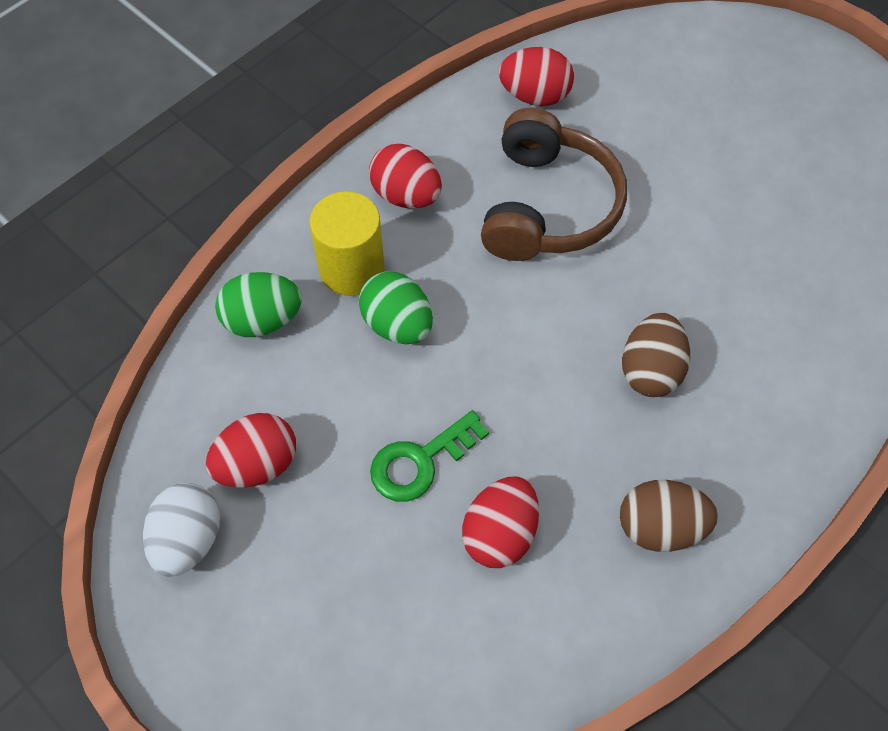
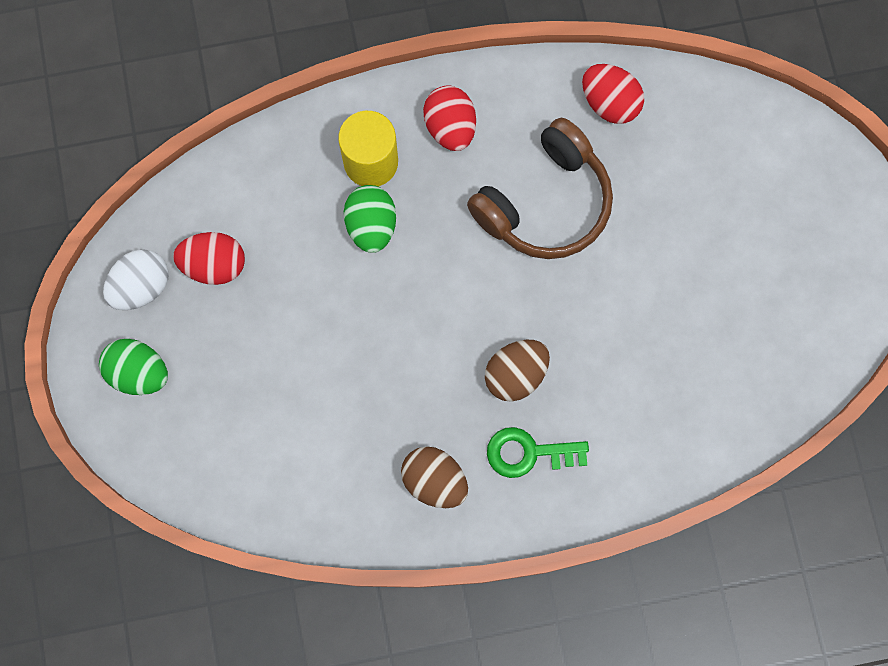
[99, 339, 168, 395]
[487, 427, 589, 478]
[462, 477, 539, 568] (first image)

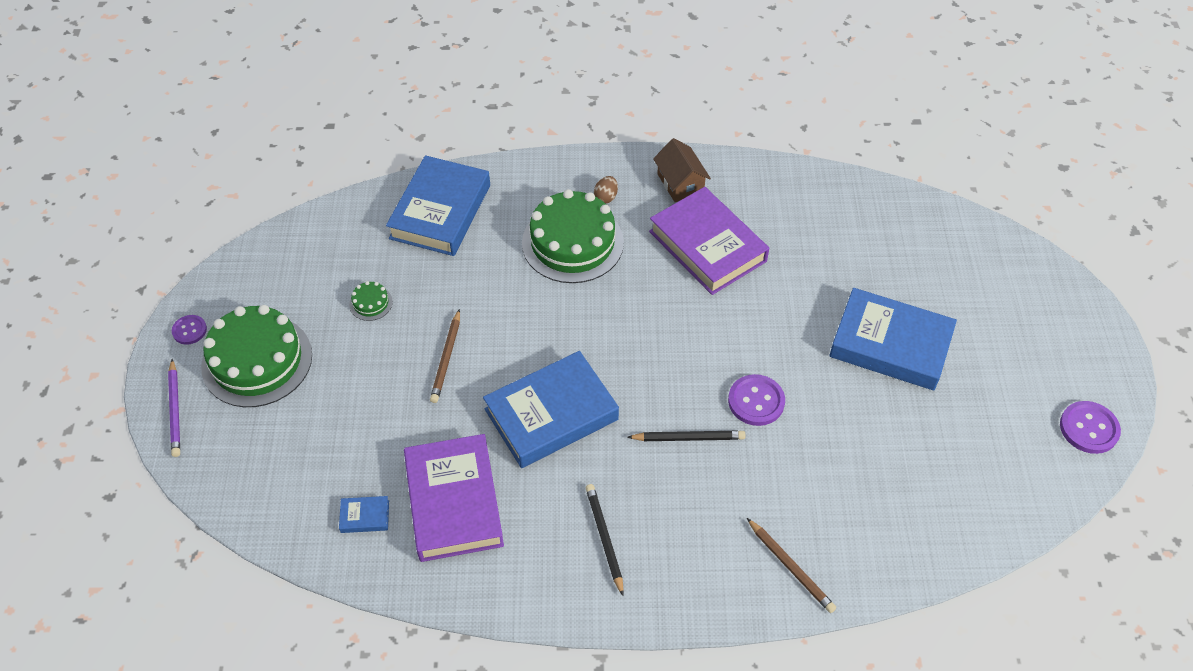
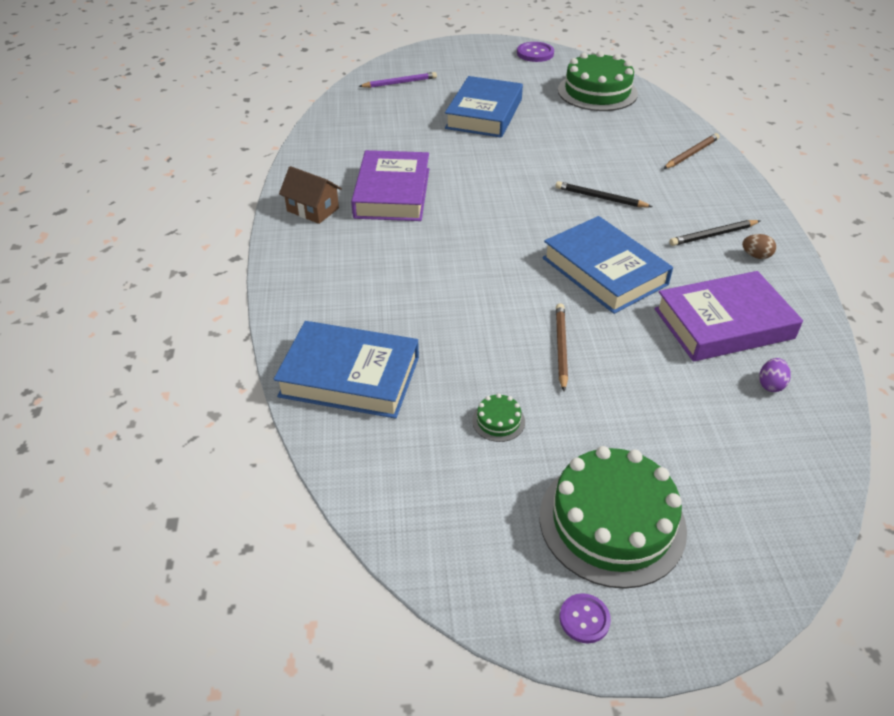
[358, 72, 437, 88]
[759, 358, 791, 392]
[556, 303, 568, 391]
[558, 51, 638, 111]
[742, 234, 776, 259]
[556, 181, 653, 207]
[351, 150, 429, 221]
[279, 166, 342, 224]
[728, 374, 785, 426] (first image)

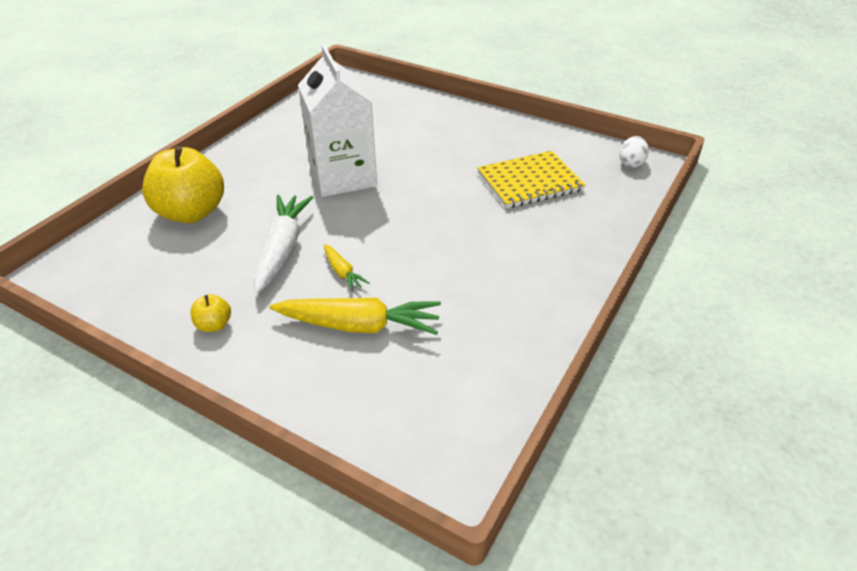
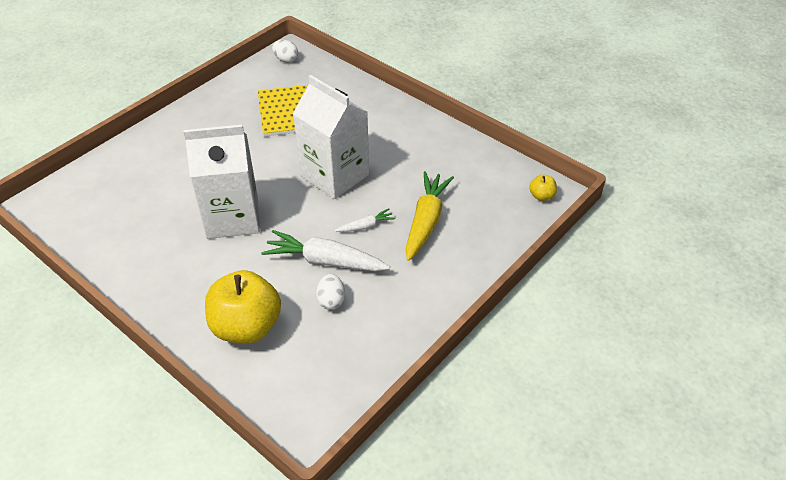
[529, 174, 557, 201]
[335, 209, 395, 232]
[293, 75, 369, 199]
[316, 274, 345, 310]

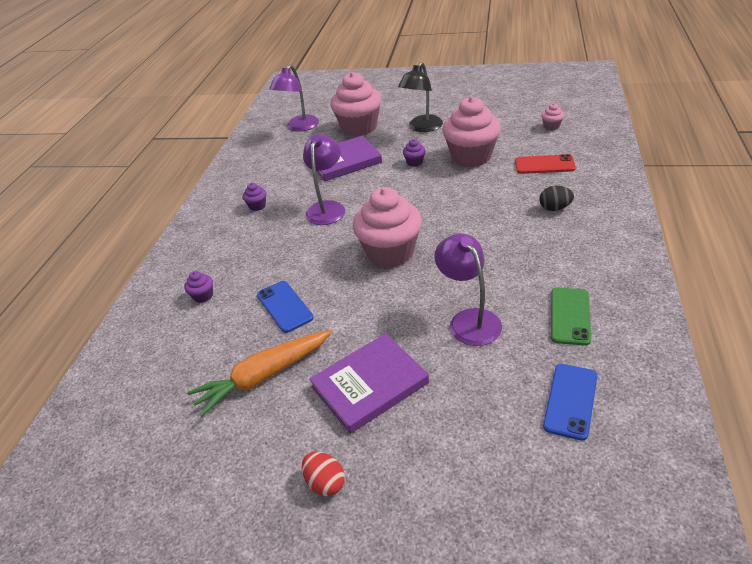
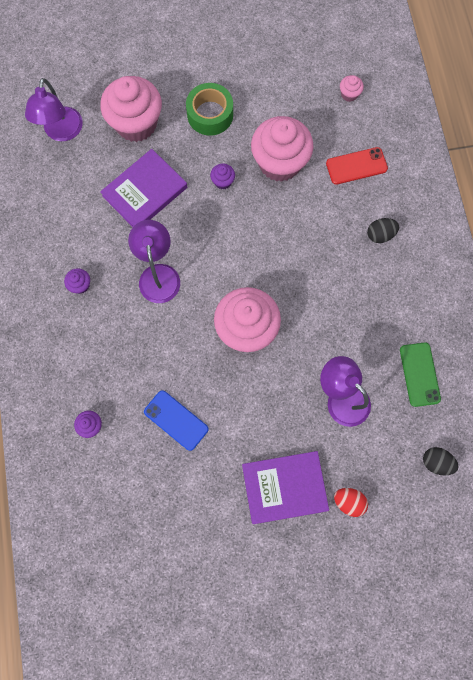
[187, 330, 332, 417] (first image)
[334, 488, 368, 517]
[242, 451, 329, 524]
[186, 83, 233, 136]
[423, 447, 458, 476]

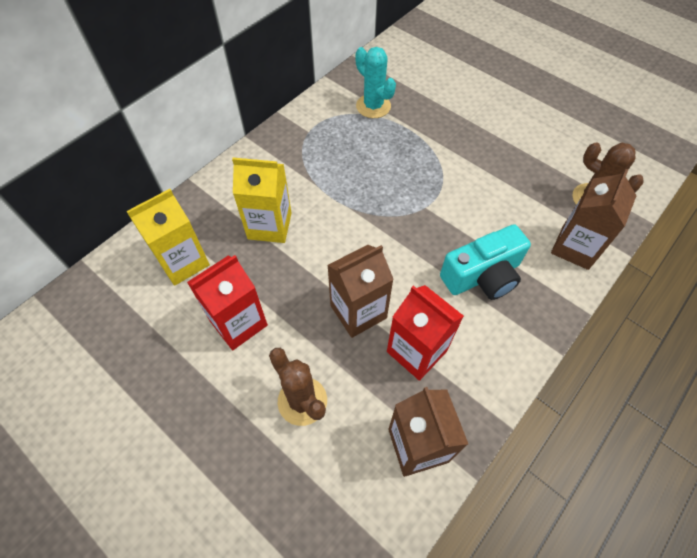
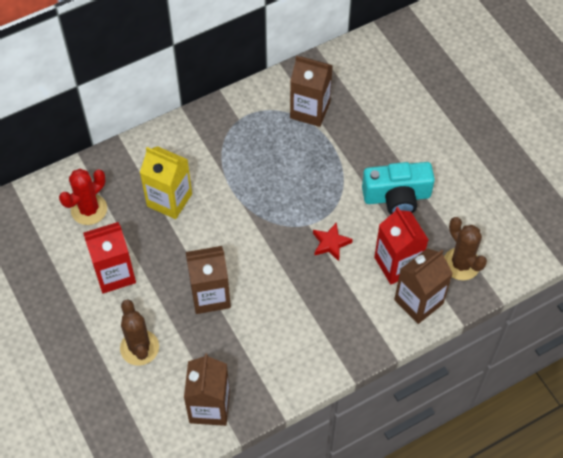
[59, 169, 107, 225]
[290, 56, 333, 127]
[374, 207, 428, 285]
[362, 162, 435, 214]
[313, 223, 353, 261]

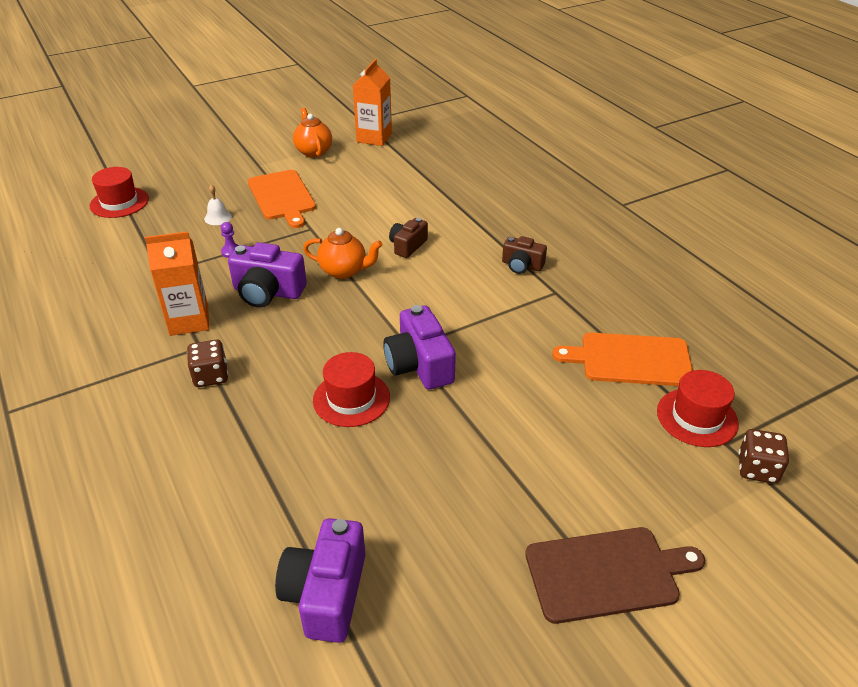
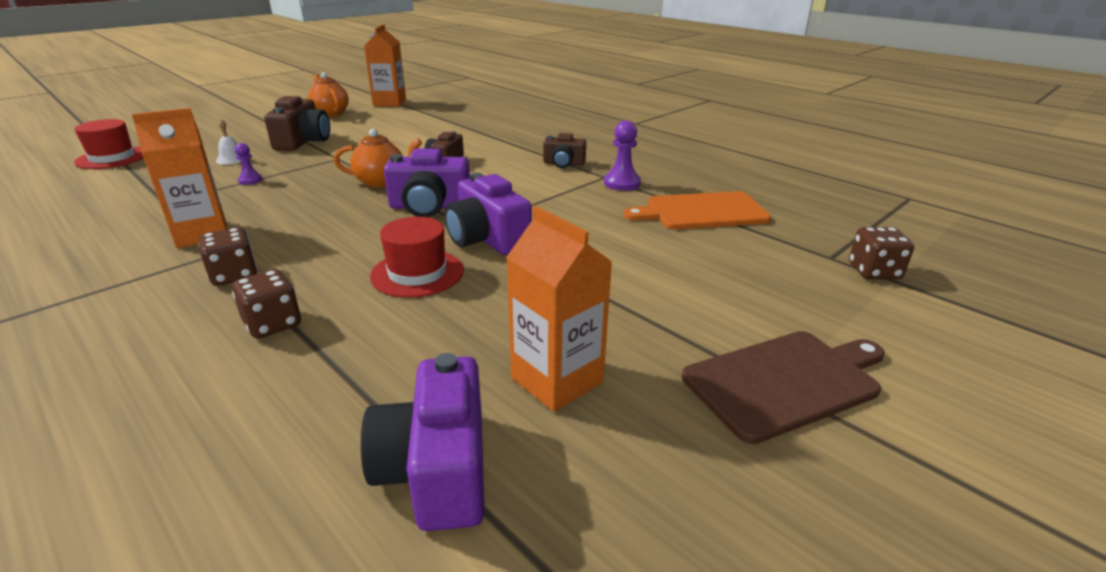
[384, 148, 470, 217]
[264, 96, 330, 151]
[657, 370, 739, 447] (first image)
[232, 269, 301, 338]
[506, 206, 612, 412]
[604, 121, 641, 191]

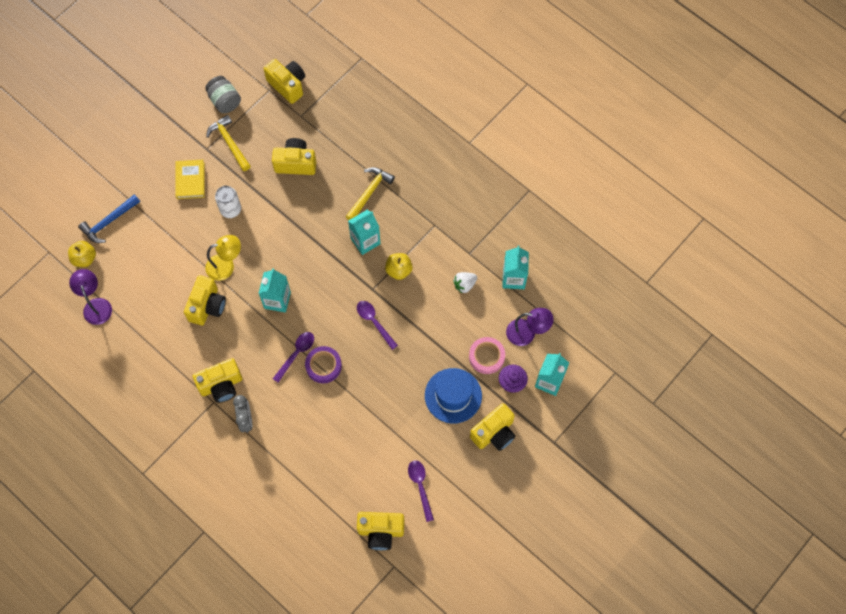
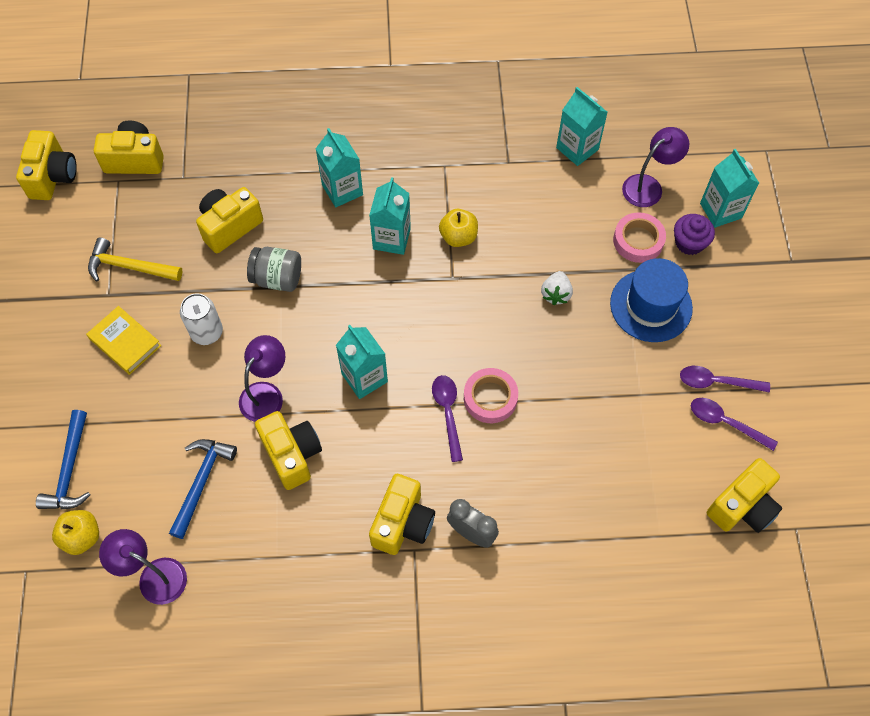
[247, 247, 301, 292]
[239, 335, 285, 422]
[464, 368, 518, 423]
[315, 128, 363, 207]
[680, 366, 770, 393]
[541, 271, 573, 305]
[16, 130, 77, 200]
[169, 439, 237, 539]

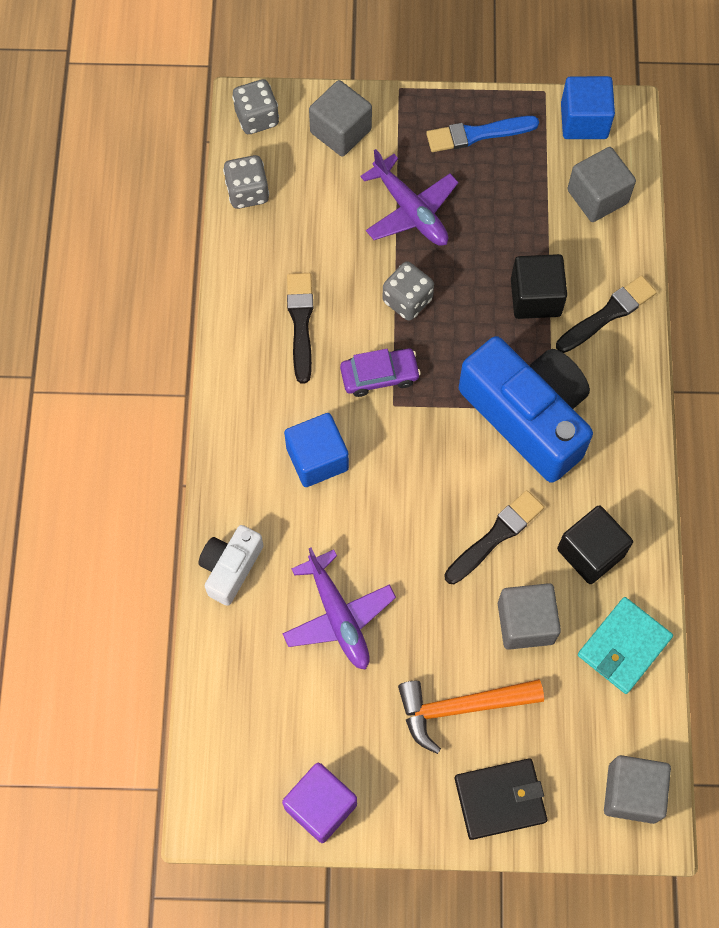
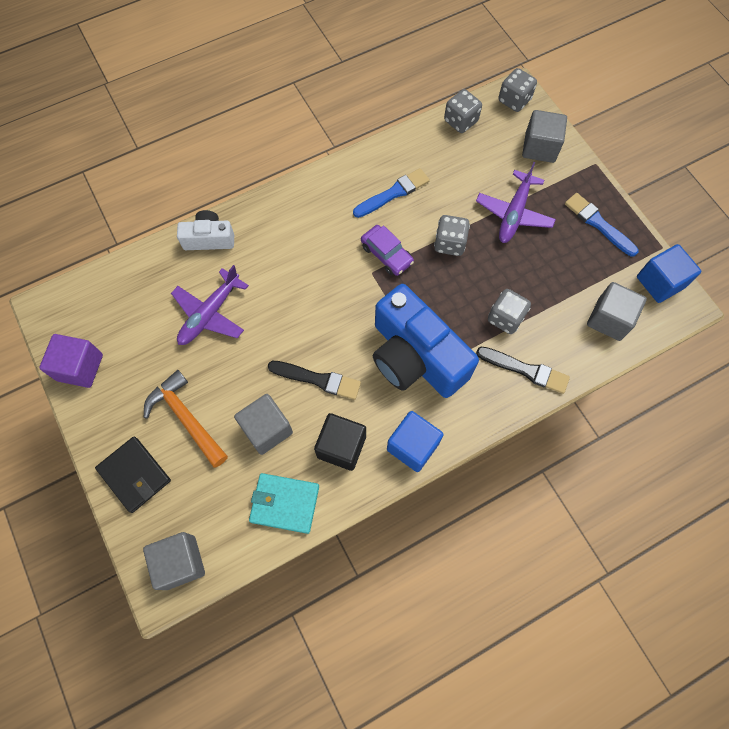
[387, 411, 444, 472]
[353, 168, 430, 218]
[373, 284, 479, 398]
[488, 289, 531, 334]

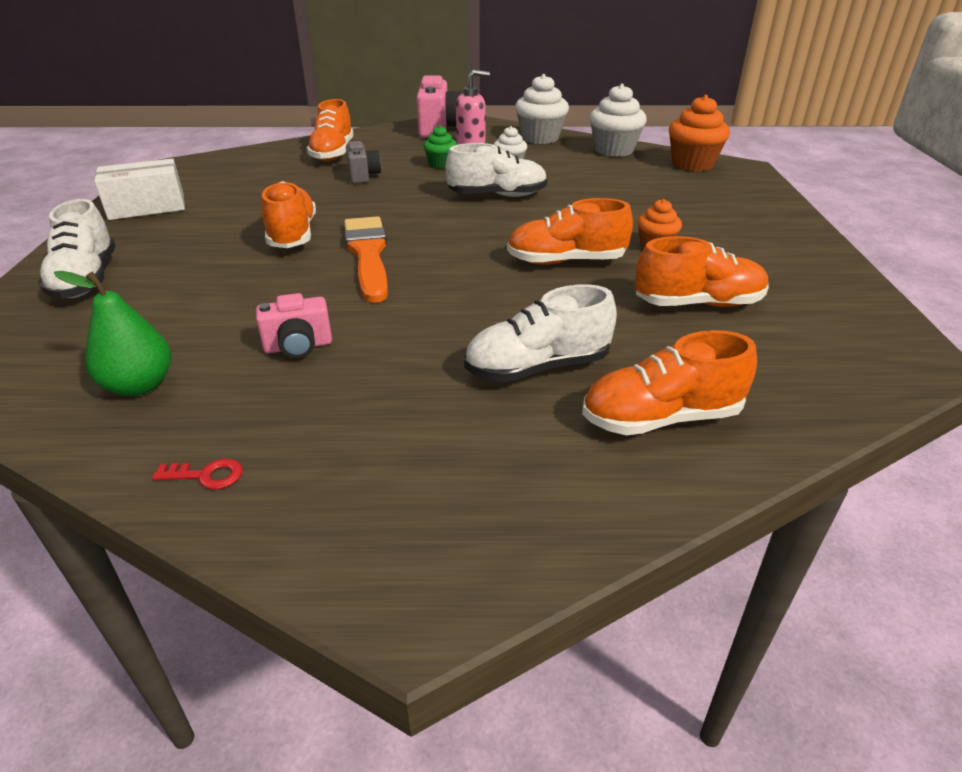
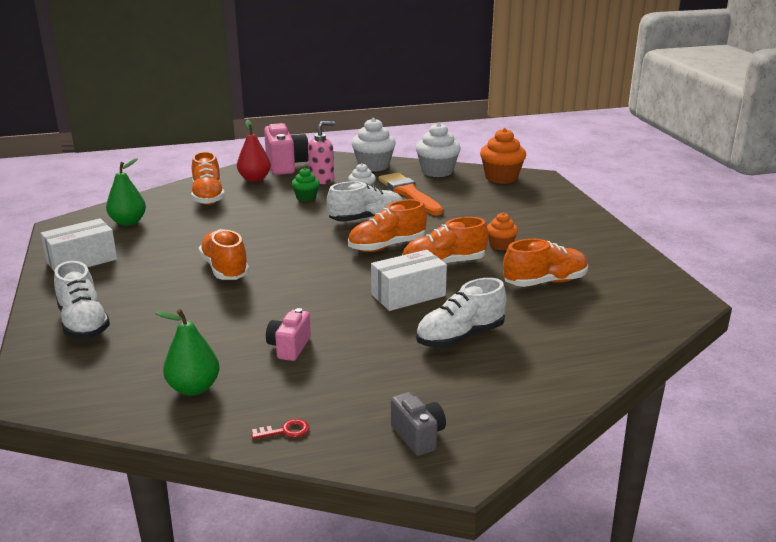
[266, 308, 311, 361]
[379, 173, 443, 216]
[391, 392, 446, 456]
[348, 199, 427, 252]
[106, 158, 146, 226]
[237, 120, 271, 182]
[371, 250, 447, 311]

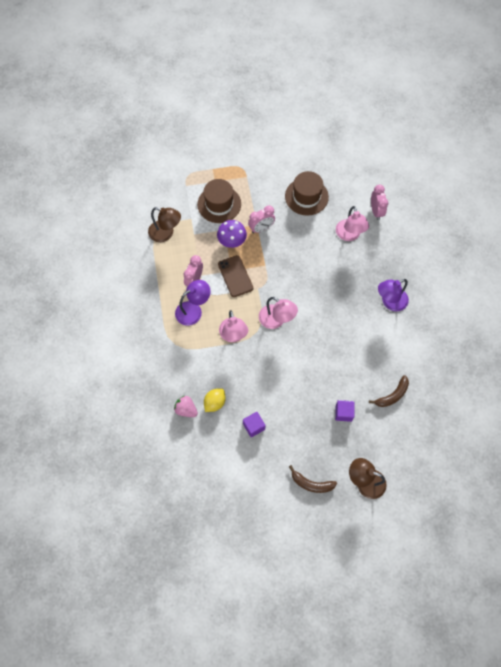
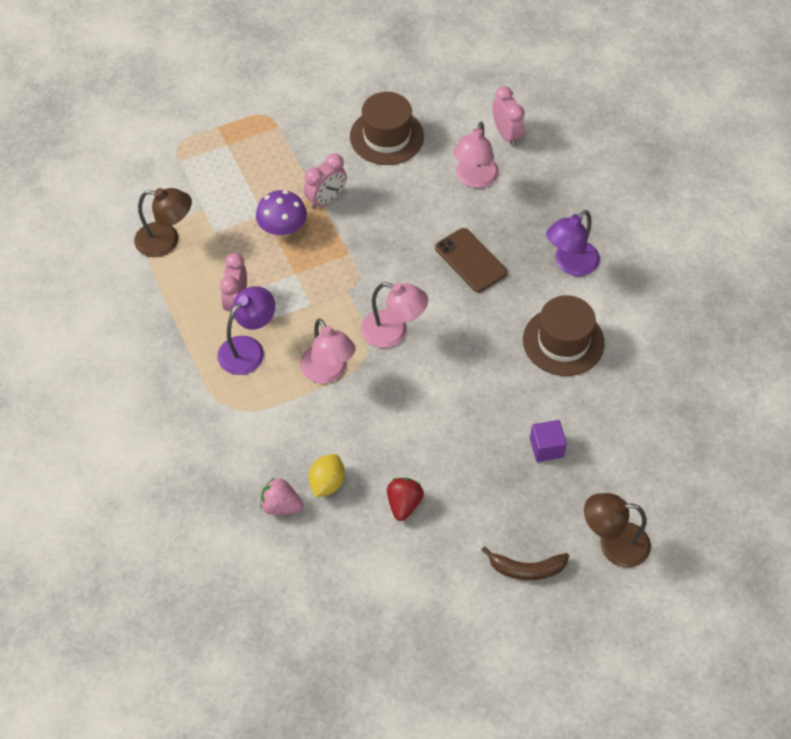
[523, 295, 605, 376]
[435, 228, 507, 292]
[387, 478, 424, 521]
[453, 121, 499, 188]
[369, 375, 409, 407] (first image)

